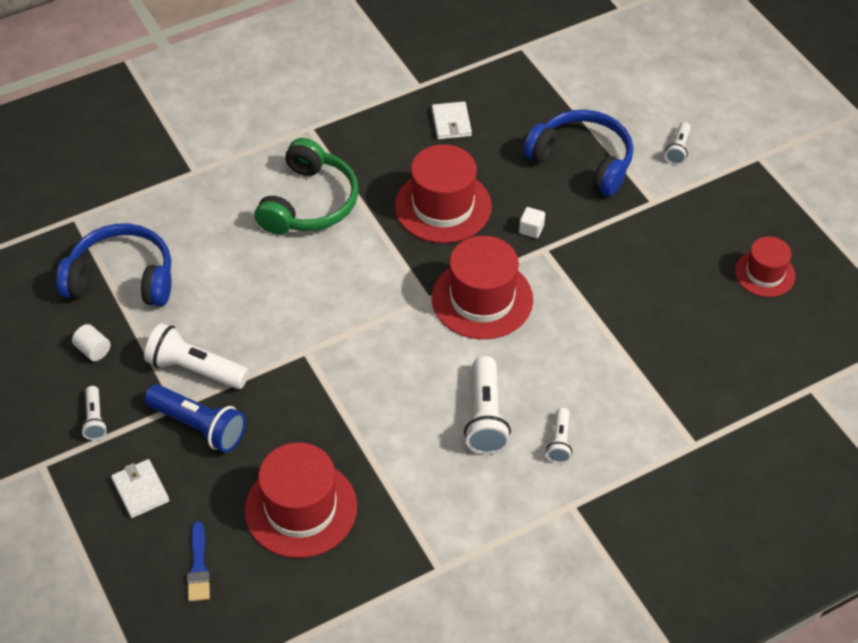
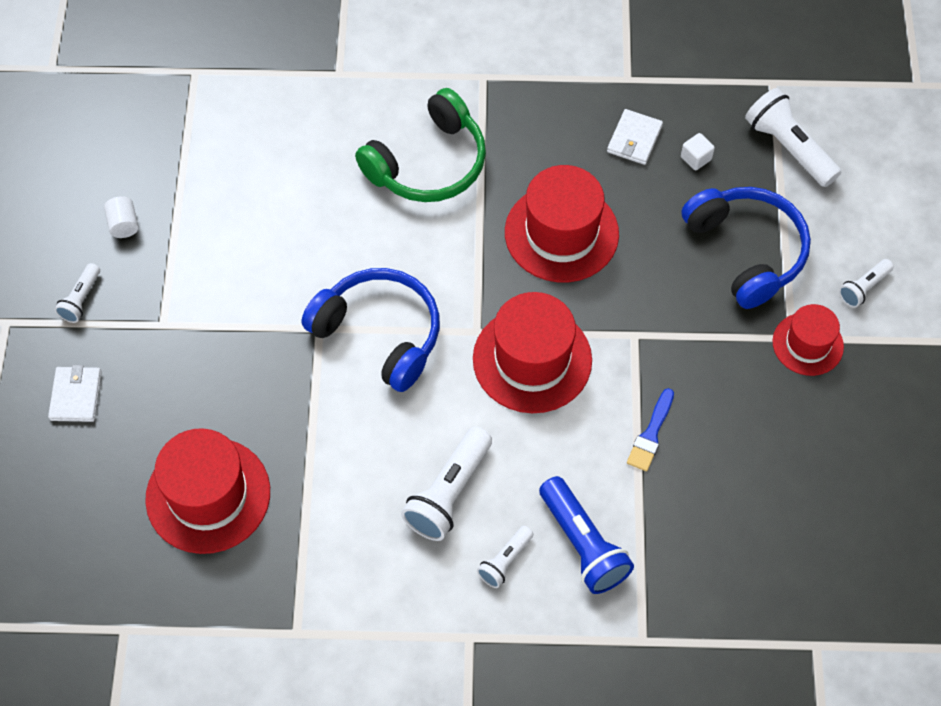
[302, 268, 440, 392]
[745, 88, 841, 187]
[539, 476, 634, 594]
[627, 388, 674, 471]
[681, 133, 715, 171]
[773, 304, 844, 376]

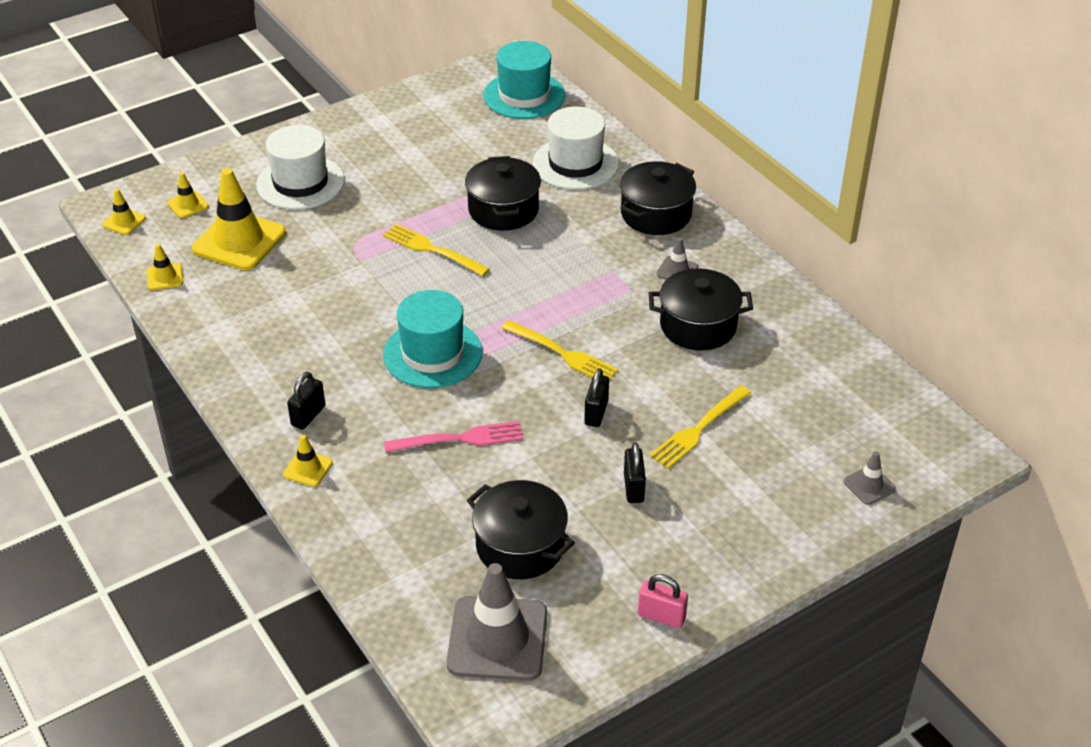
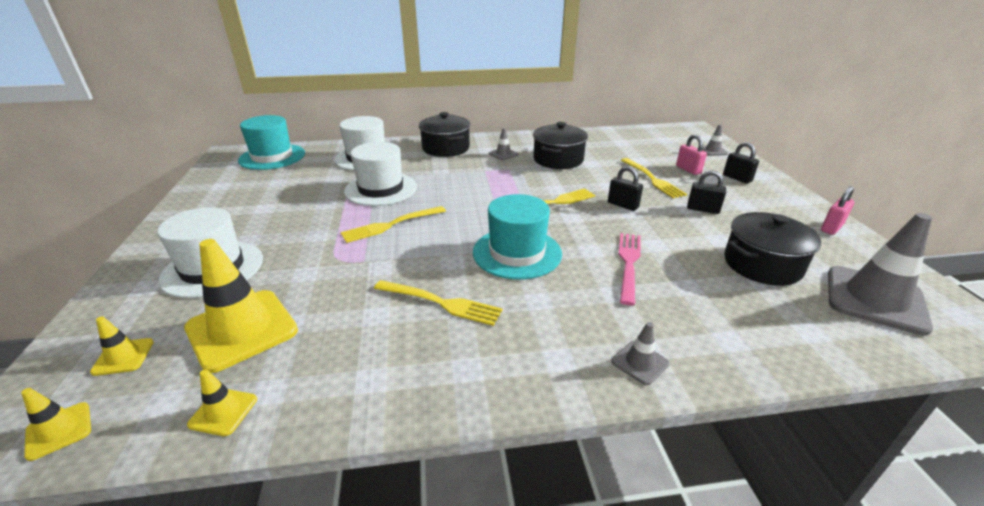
[612, 322, 670, 385]
[723, 142, 759, 184]
[344, 142, 417, 206]
[374, 280, 502, 326]
[676, 134, 707, 175]

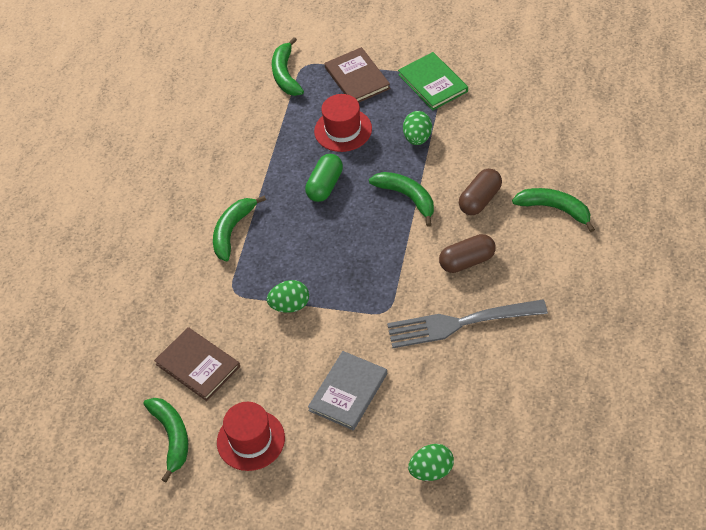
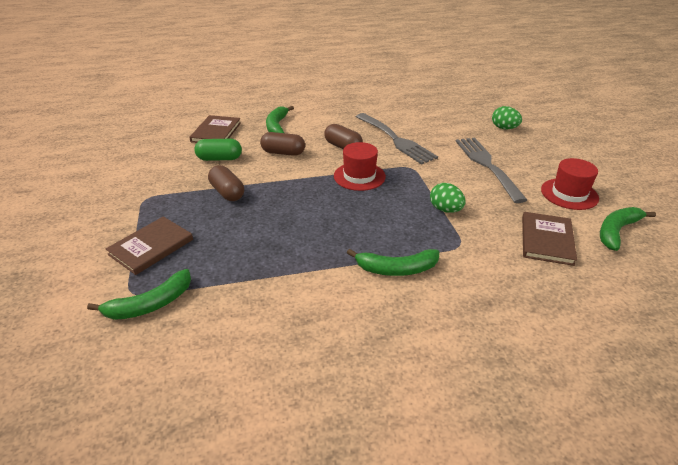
[194, 139, 242, 161]
[456, 137, 527, 203]
[334, 142, 386, 191]
[369, 172, 434, 227] (first image)
[398, 52, 468, 111] (first image)
[208, 165, 244, 201]
[189, 115, 241, 143]

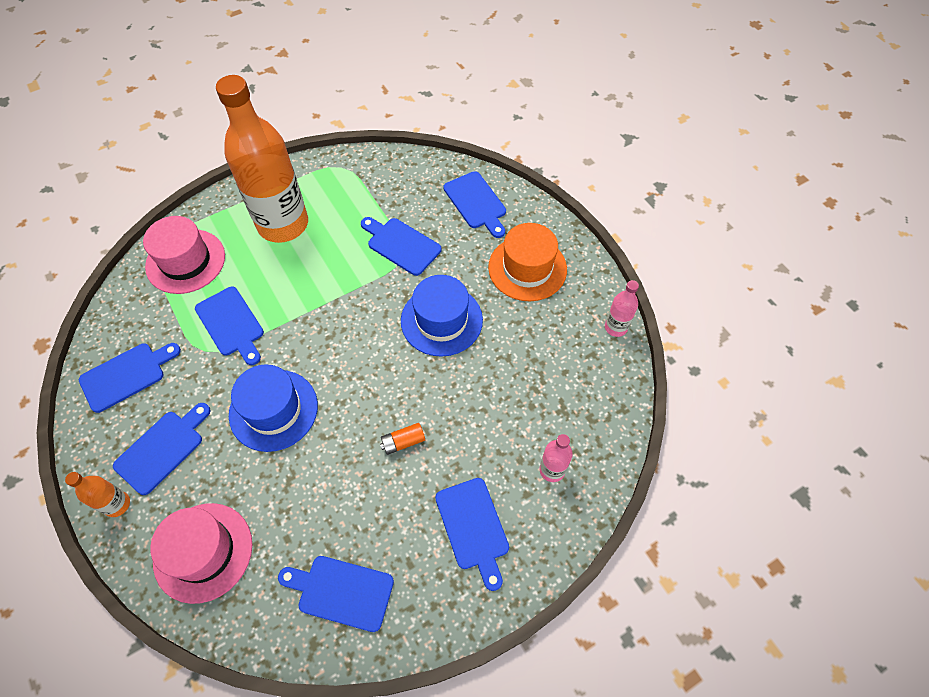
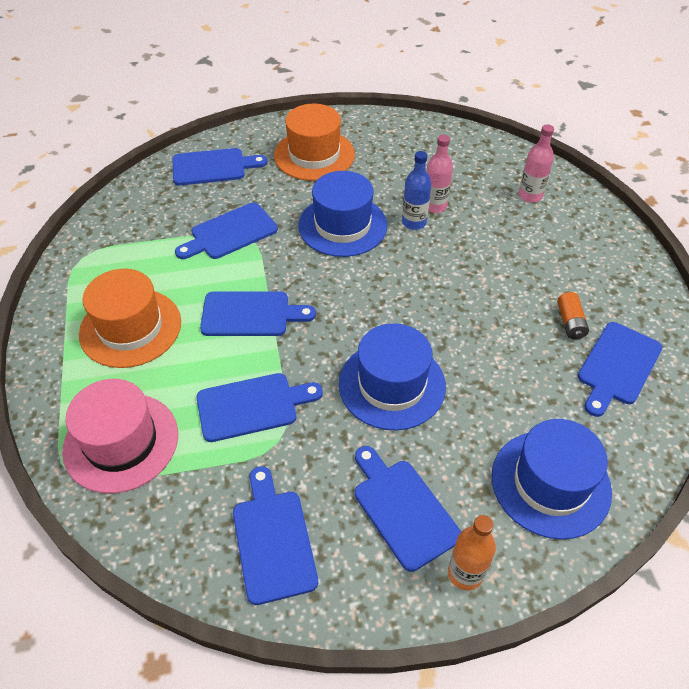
[492, 419, 612, 539]
[79, 269, 181, 368]
[557, 292, 589, 339]
[200, 291, 316, 336]
[427, 134, 453, 213]
[402, 151, 432, 230]

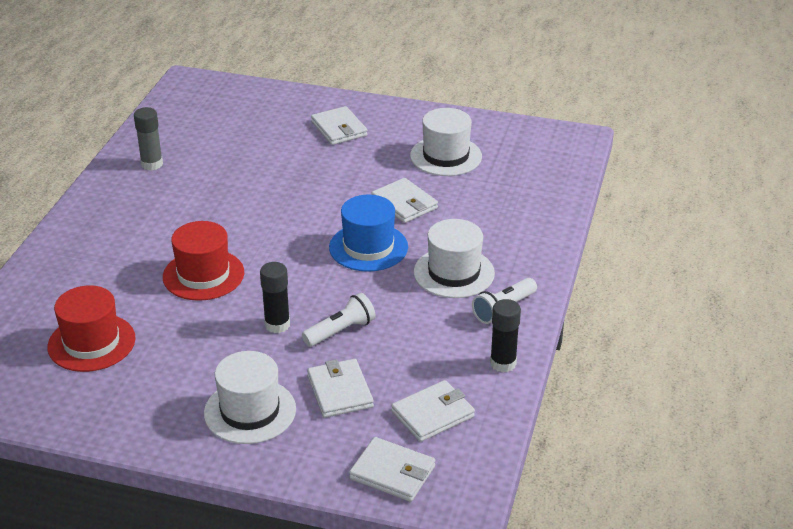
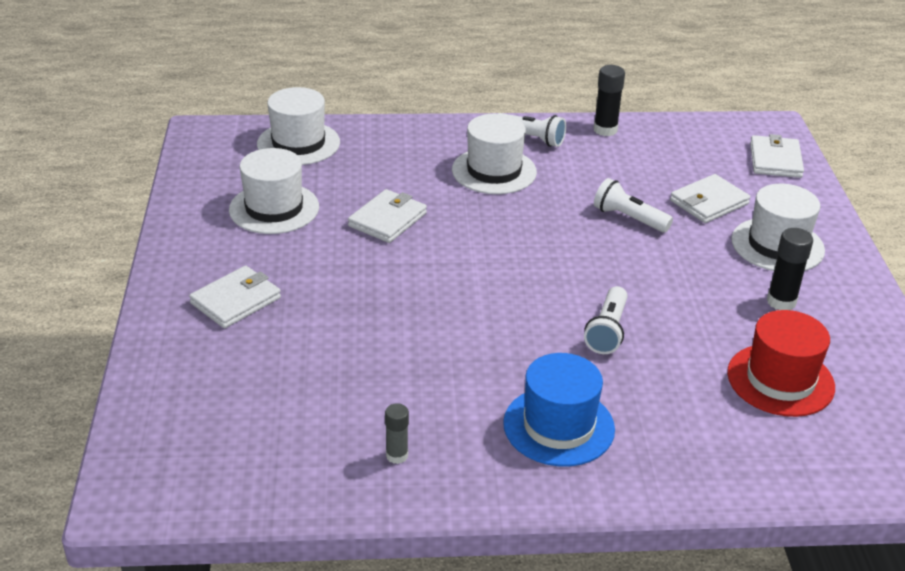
[385, 403, 409, 464]
[584, 286, 628, 354]
[767, 228, 813, 310]
[503, 353, 615, 466]
[391, 380, 475, 442] (first image)
[257, 87, 340, 165]

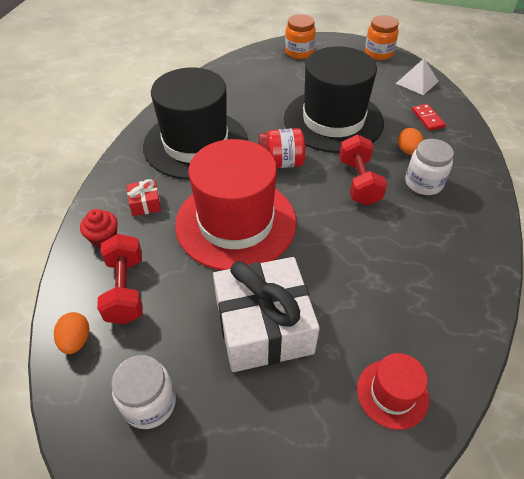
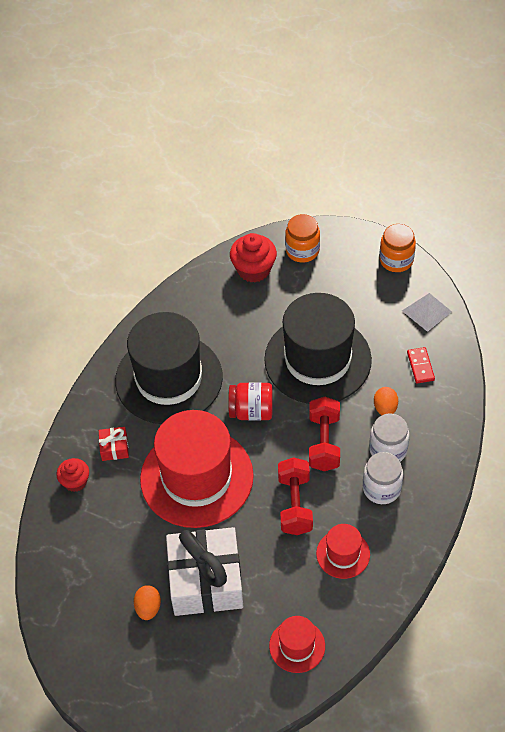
[134, 585, 161, 620]
[278, 457, 313, 535]
[363, 452, 403, 504]
[230, 233, 277, 283]
[316, 524, 370, 579]

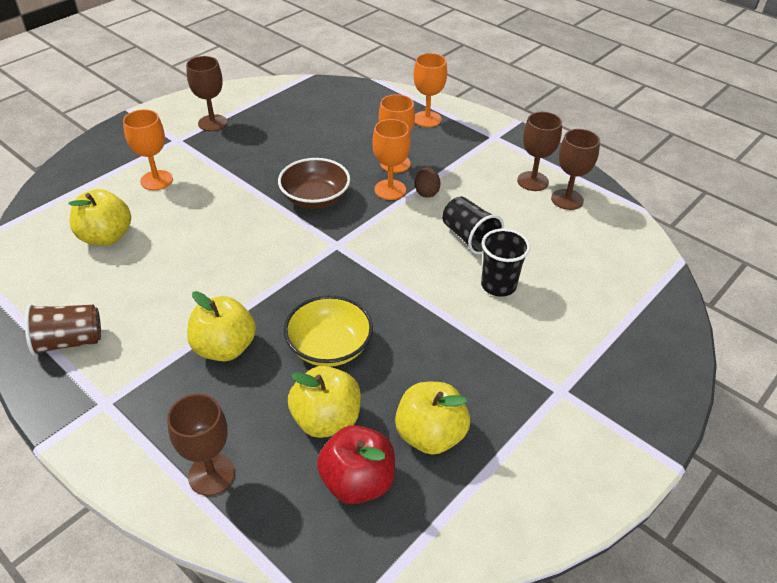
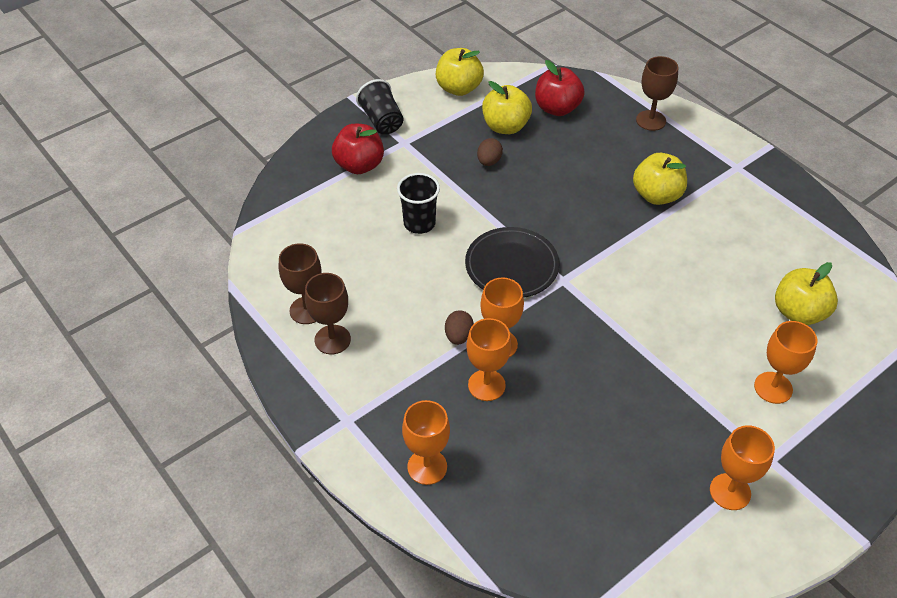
[25, 304, 101, 356] (first image)
[710, 425, 775, 510]
[278, 158, 350, 209] (first image)
[284, 295, 373, 367] (first image)
[436, 48, 484, 96]
[356, 79, 403, 134]
[332, 124, 384, 174]
[465, 227, 559, 298]
[477, 138, 503, 166]

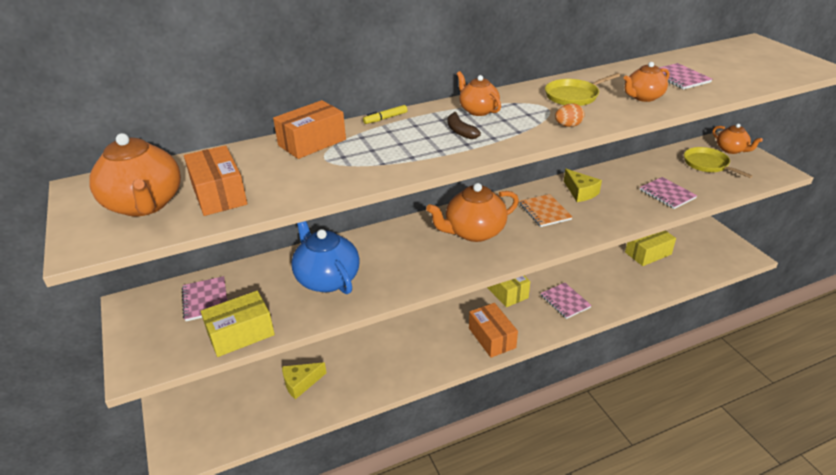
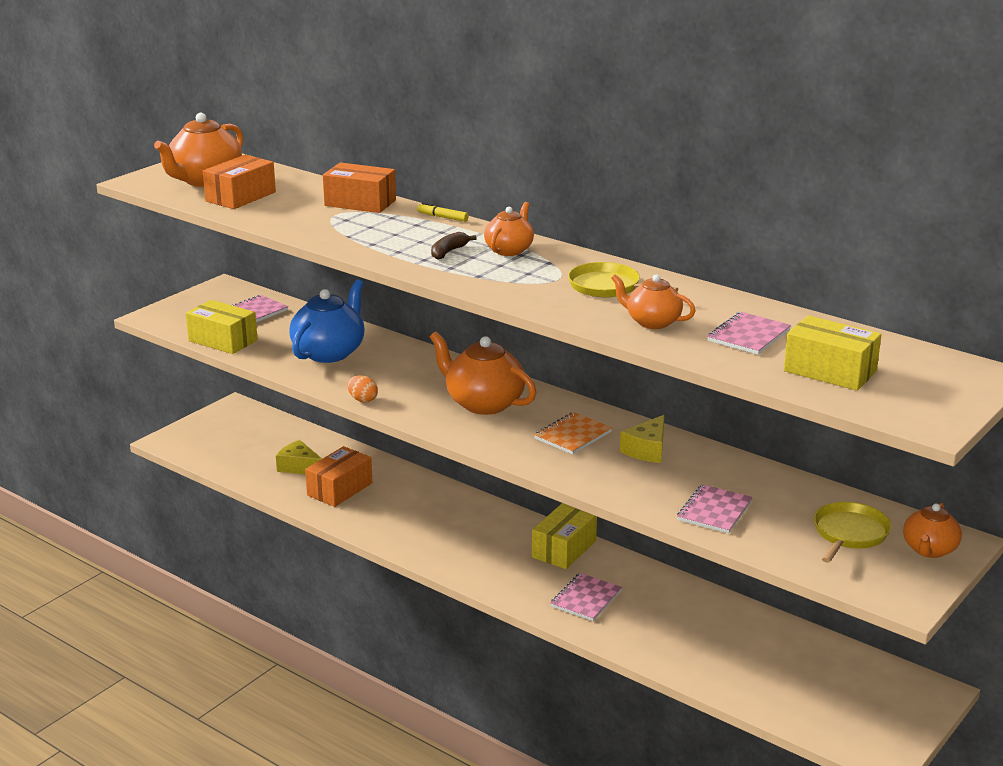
[305, 446, 372, 507]
[347, 375, 378, 403]
[784, 316, 882, 391]

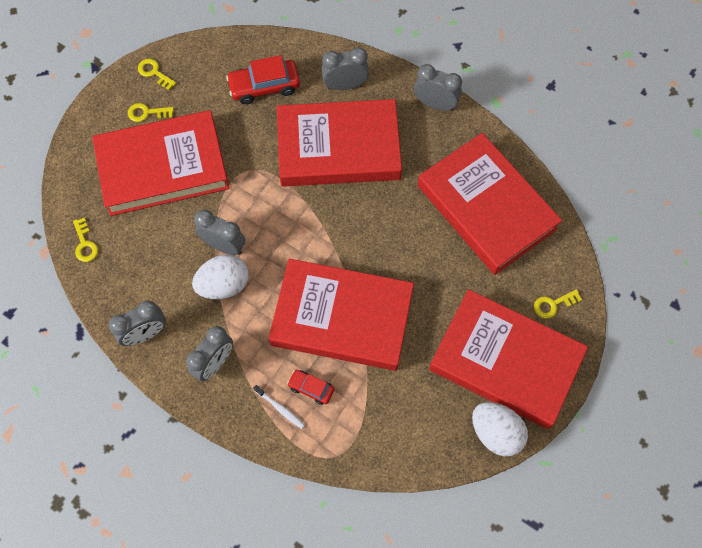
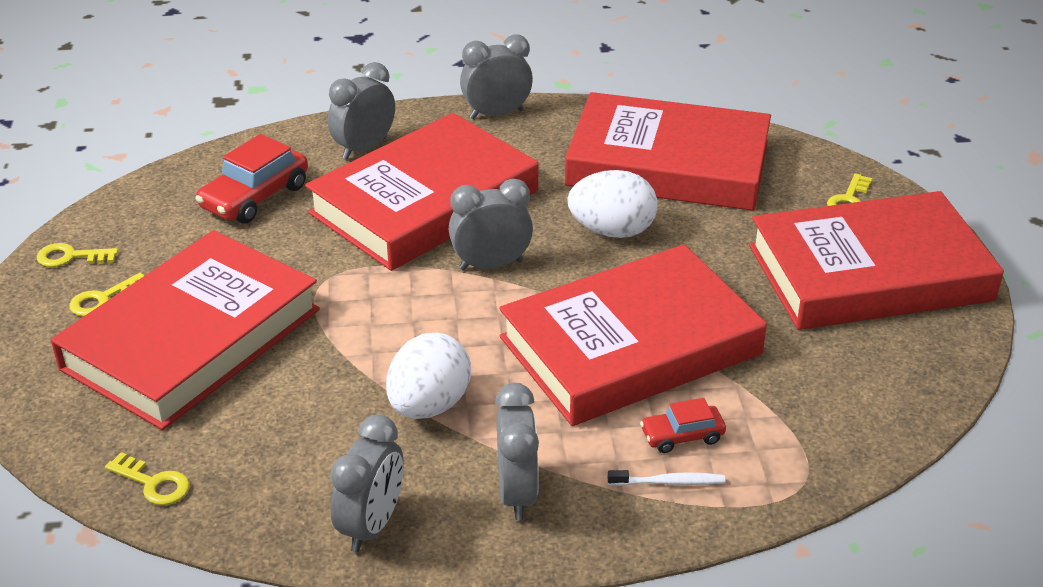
[449, 179, 533, 270]
[567, 170, 657, 238]

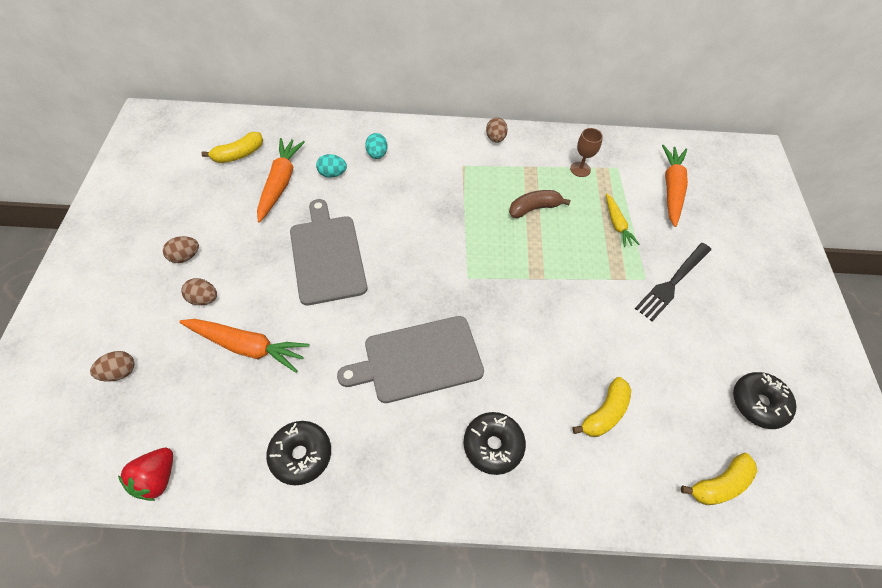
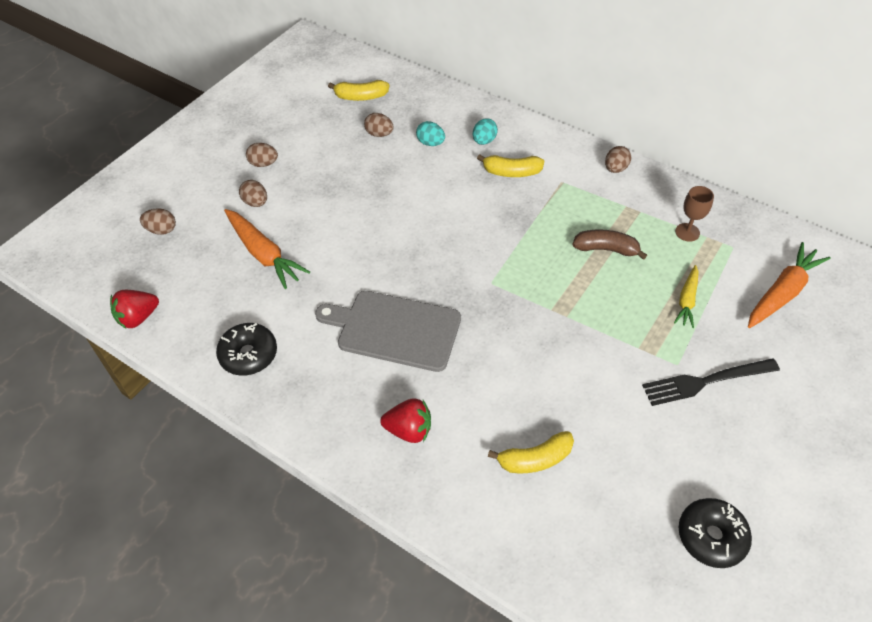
[364, 113, 394, 137]
[290, 199, 367, 306] (first image)
[380, 398, 431, 443]
[477, 154, 544, 177]

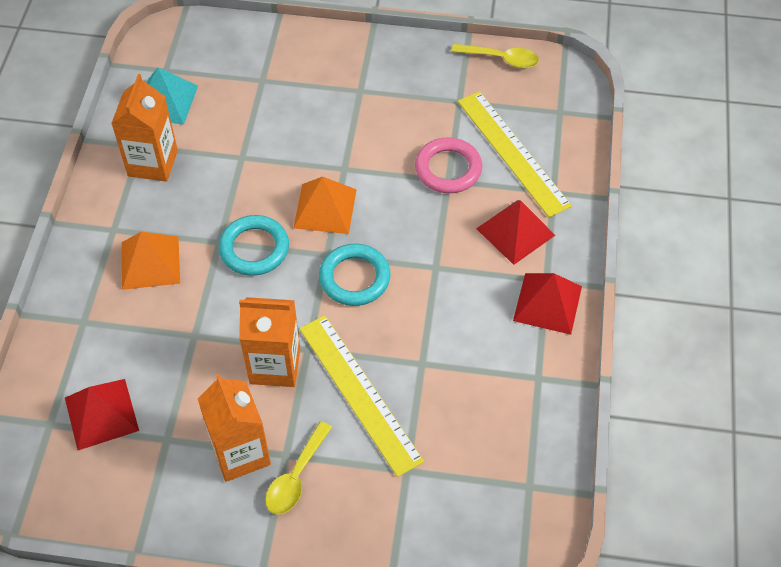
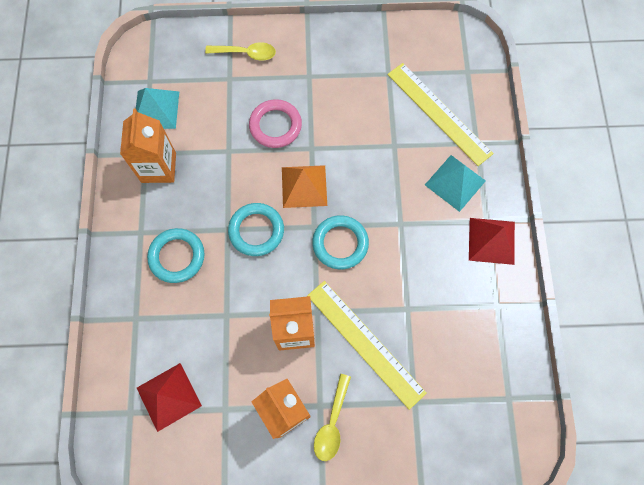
[147, 228, 205, 283]
[249, 99, 302, 148]
[205, 42, 276, 61]
[425, 155, 485, 212]

